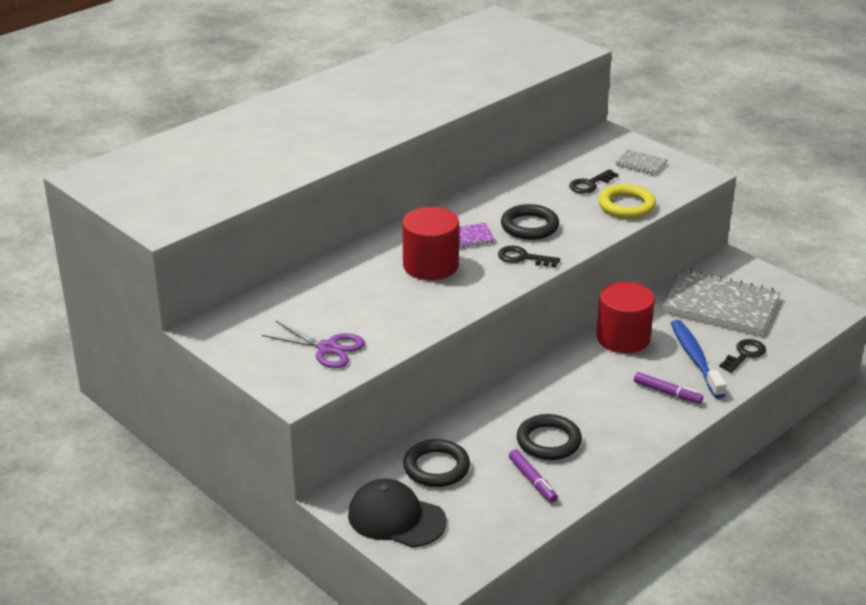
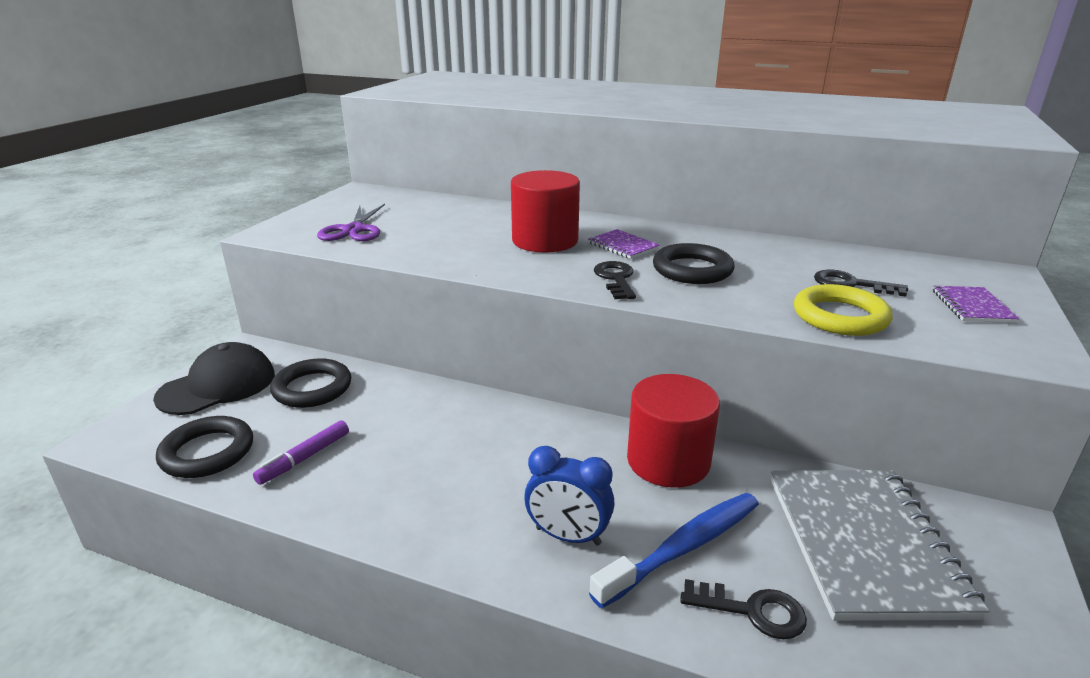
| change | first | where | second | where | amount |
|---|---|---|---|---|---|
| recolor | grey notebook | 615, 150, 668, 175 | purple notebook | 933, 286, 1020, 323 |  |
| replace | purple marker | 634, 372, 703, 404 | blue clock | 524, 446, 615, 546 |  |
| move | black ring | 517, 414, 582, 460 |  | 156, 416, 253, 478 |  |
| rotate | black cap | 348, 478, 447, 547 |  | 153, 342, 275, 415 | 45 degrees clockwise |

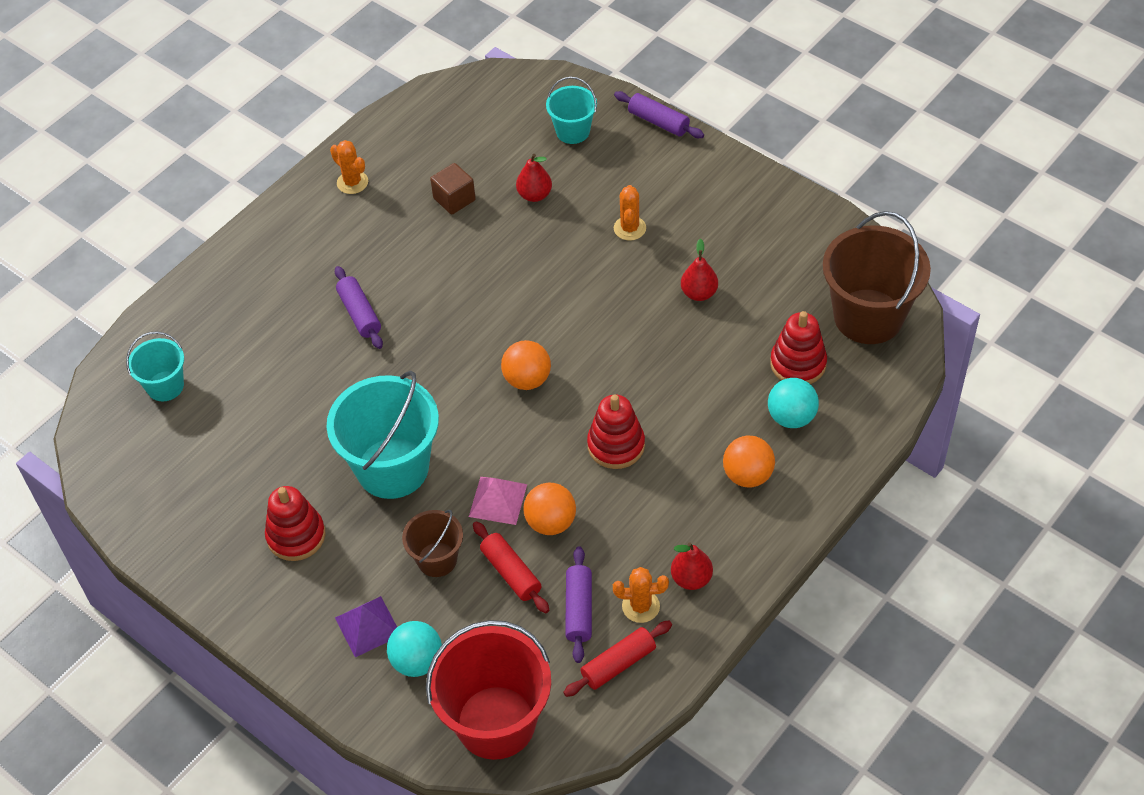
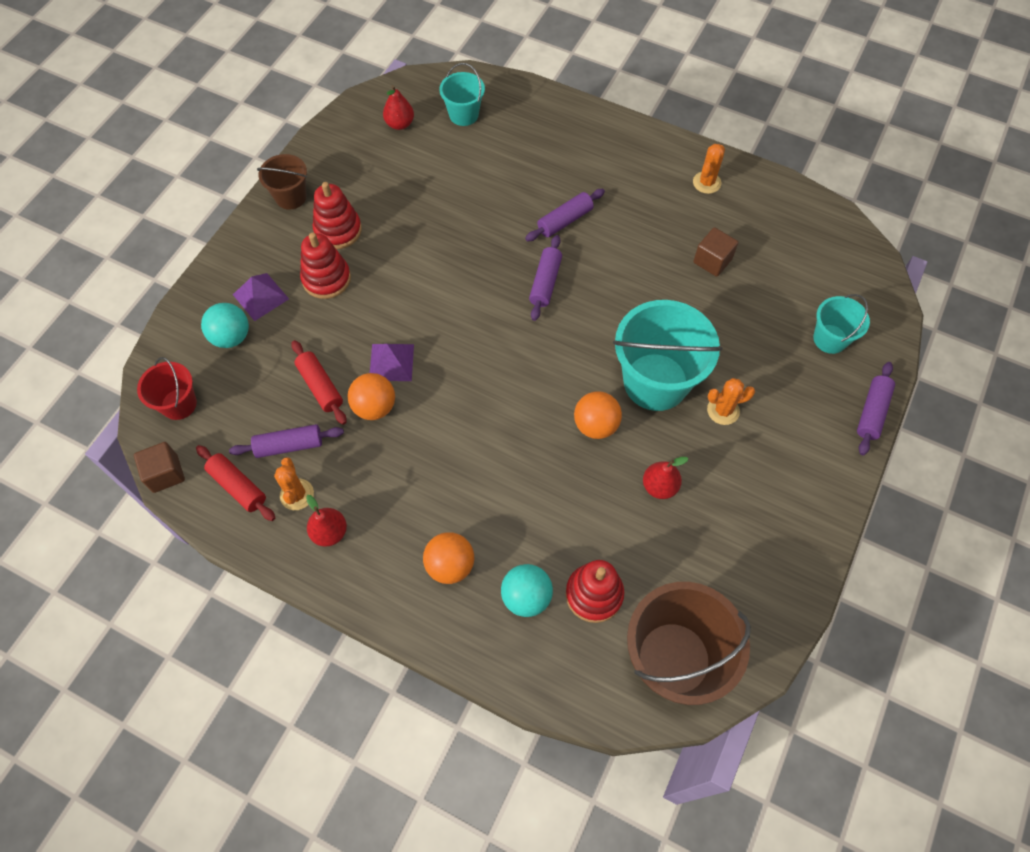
| change | first | where | second | where | amount |
|---|---|---|---|---|---|
| move | red pear | 516, 154, 552, 202 |  | 383, 85, 414, 130 |  |
| move | orange ball | 501, 340, 551, 390 |  | 574, 391, 622, 439 |  |
| move | turquoise bucket | 326, 371, 439, 499 |  | 613, 300, 722, 411 |  |
| move | red stacking toy | 587, 394, 645, 469 |  | 300, 233, 351, 299 |  |
| recolor | pink pyramid | 469, 477, 527, 525 | purple pyramid | 370, 344, 414, 381 |  |
| move | brown bucket | 402, 510, 463, 577 |  | 257, 154, 307, 210 |  |
| rotate | red rolling pin | 473, 521, 549, 613 |  | 292, 340, 347, 425 | 75 degrees counterclockwise |
| resize | red bucket | 426, 620, 551, 760 |  | 137, 357, 197, 420 | x0.53 |
| insert |  |  | purple rolling pin | 529, 235, 562, 321 |  |
| insert |  |  | brown cube | 134, 442, 185, 493 |  |

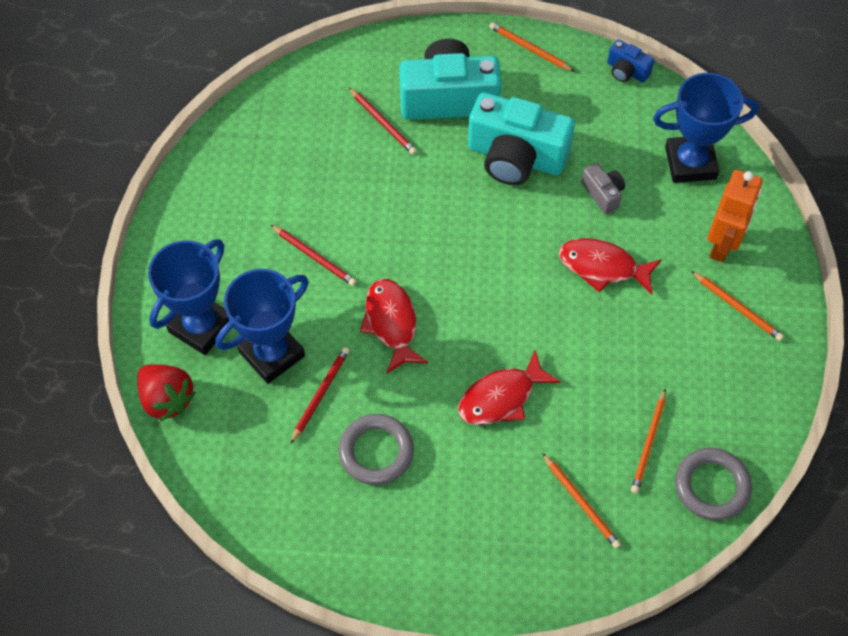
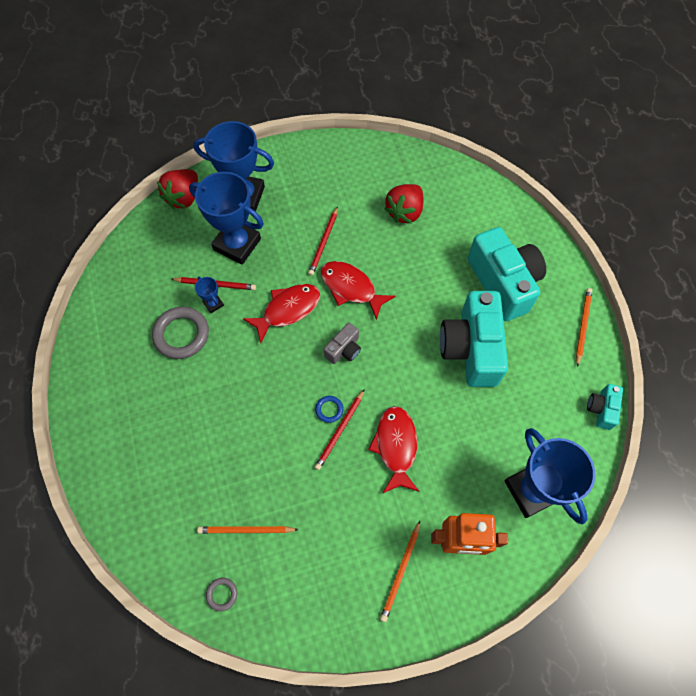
| change | first | where | second | where | amount |
|---|---|---|---|---|---|
| recolor | blue camera | 607, 39, 654, 83 | turquoise camera | 587, 384, 623, 430 |  |
| move | red pencil | 349, 88, 417, 155 |  | 315, 389, 365, 470 |  |
| move | grey camera | 581, 163, 625, 214 |  | 324, 323, 361, 364 |  |
| move | red fish | 458, 350, 560, 425 |  | 321, 261, 396, 320 |  |
| resize | grey ring | 675, 448, 752, 521 |  | 206, 578, 237, 611 | x0.48 |
| delete | orange pencil | 542, 453, 621, 549 |  |  |  |
| insert |  |  | red strawberry | 384, 184, 424, 223 |  |
| insert |  |  | blue trophy | 195, 276, 224, 313 |  |
| insert |  |  | blue ring | 315, 396, 343, 423 |  |

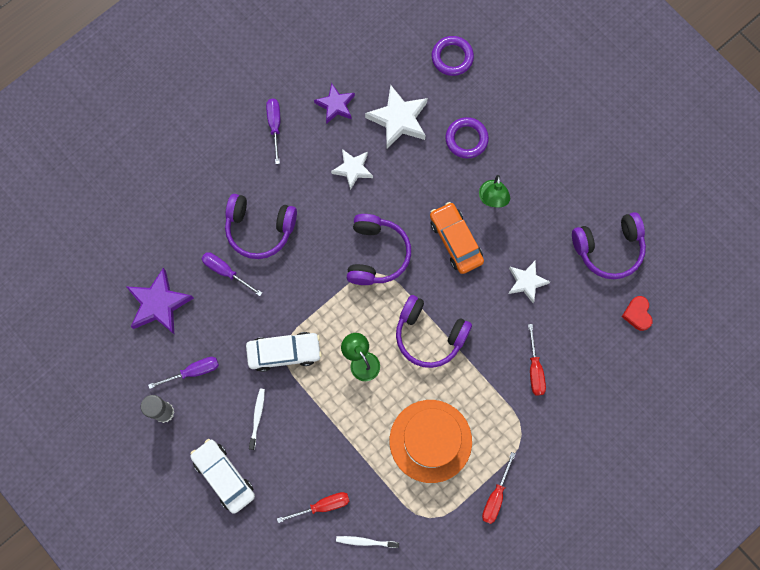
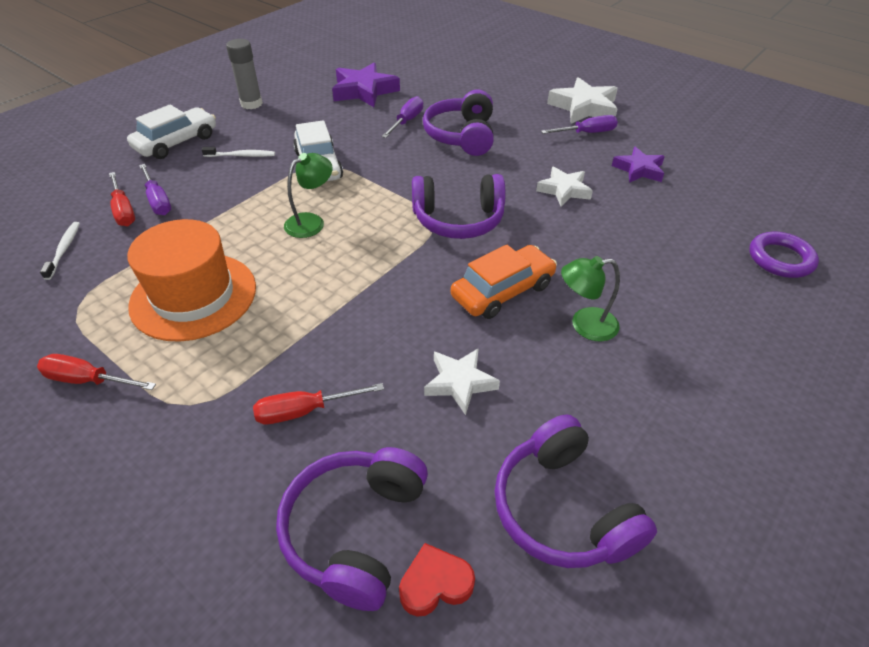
| change | first | where | second | where | amount |
|---|---|---|---|---|---|
| move | white star | 365, 85, 428, 149 |  | 547, 77, 618, 124 |  |
| delete | purple ring | 445, 117, 489, 159 |  |  |  |
| move | purple headphones | 396, 295, 472, 368 |  | 276, 447, 428, 611 |  |
| move | purple screwdriver | 148, 357, 219, 389 |  | 139, 164, 171, 215 |  |

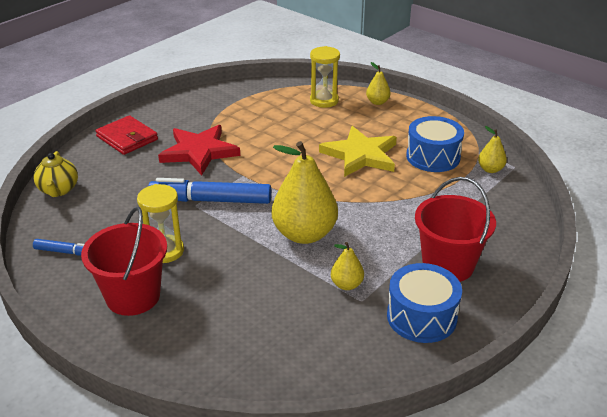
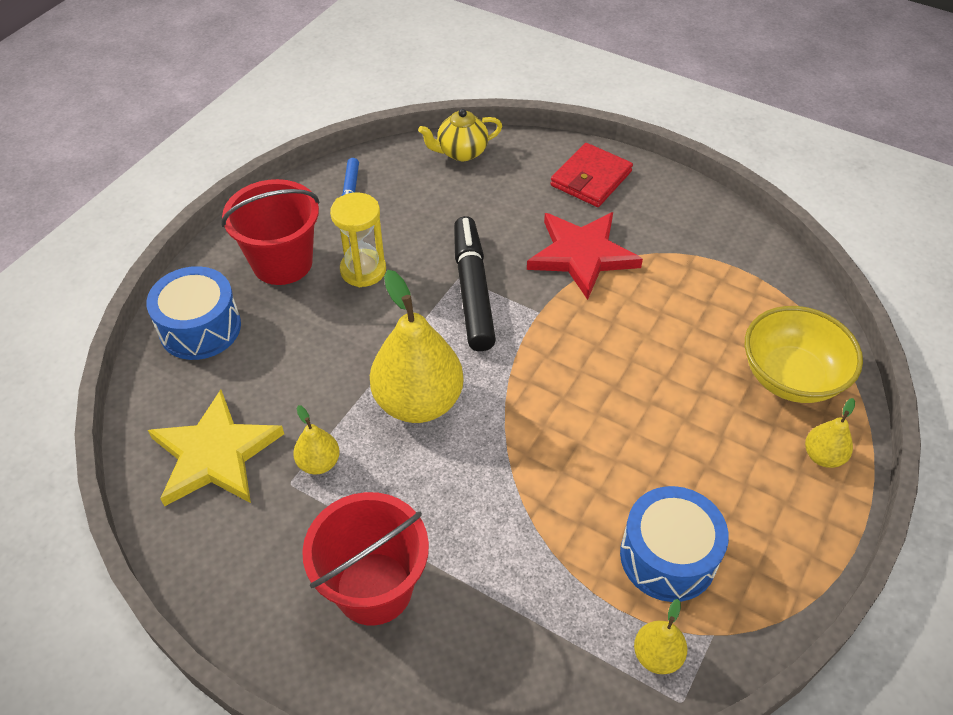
| change | first | where | second | where | amount |
|---|---|---|---|---|---|
| replace | yellow hourglass | 310, 46, 340, 108 | yellow bowl | 745, 306, 863, 403 |  |
| move | yellow star | 319, 126, 397, 177 |  | 148, 390, 284, 506 |  |
| recolor | blue marker | 148, 178, 271, 204 | black marker | 454, 216, 496, 351 |  |
| move | blue drum | 387, 263, 462, 343 |  | 146, 266, 241, 360 |  |

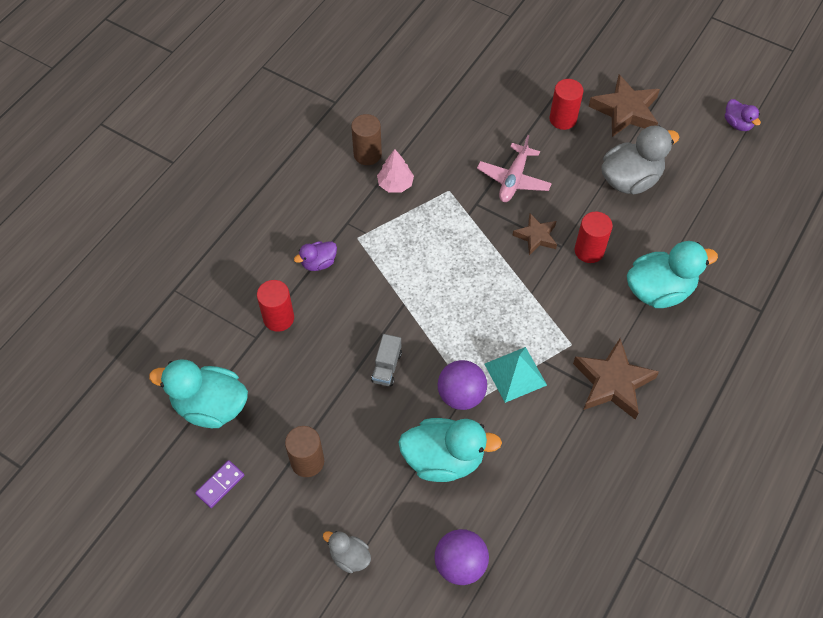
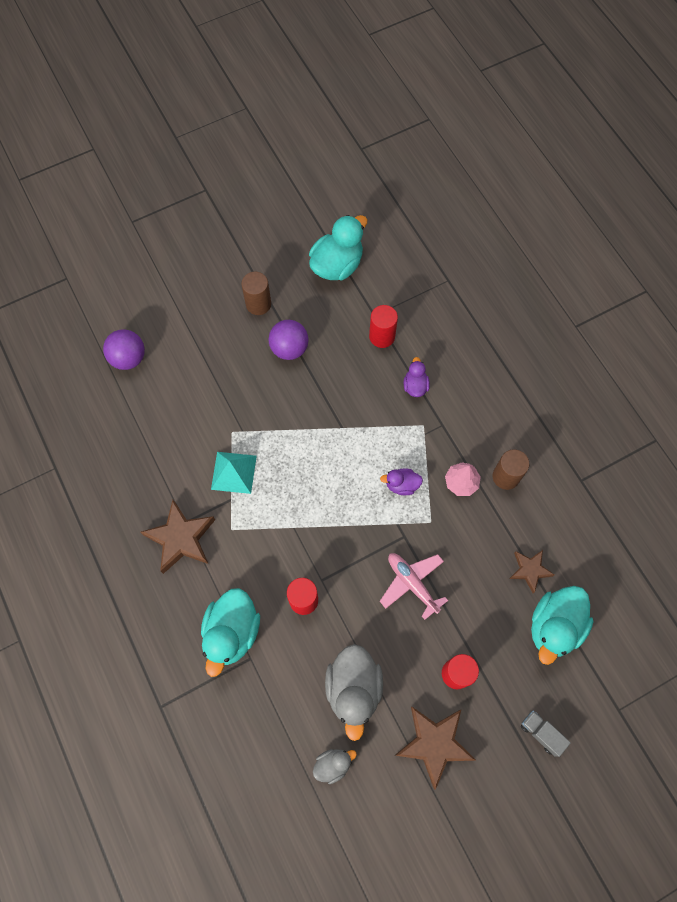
| change | first | where | second | where | amount |
|---|---|---|---|---|---|
| move | purple duck | 725, 99, 761, 131 |  | 380, 468, 423, 495 |  |
| move | brown star | 512, 213, 557, 255 |  | 509, 550, 554, 593 |  |
| move | grey truck | 371, 334, 402, 386 |  | 521, 710, 571, 757 |  |
| move | purple ball | 438, 360, 487, 410 |  | 268, 320, 309, 360 |  |
| move | turquoise duck | 398, 418, 502, 482 |  | 531, 586, 594, 665 |  |
| delete | purple domino | 195, 460, 244, 508 |  |  |  |
| move | grey duck | 323, 531, 371, 573 |  | 313, 749, 357, 784 |  |

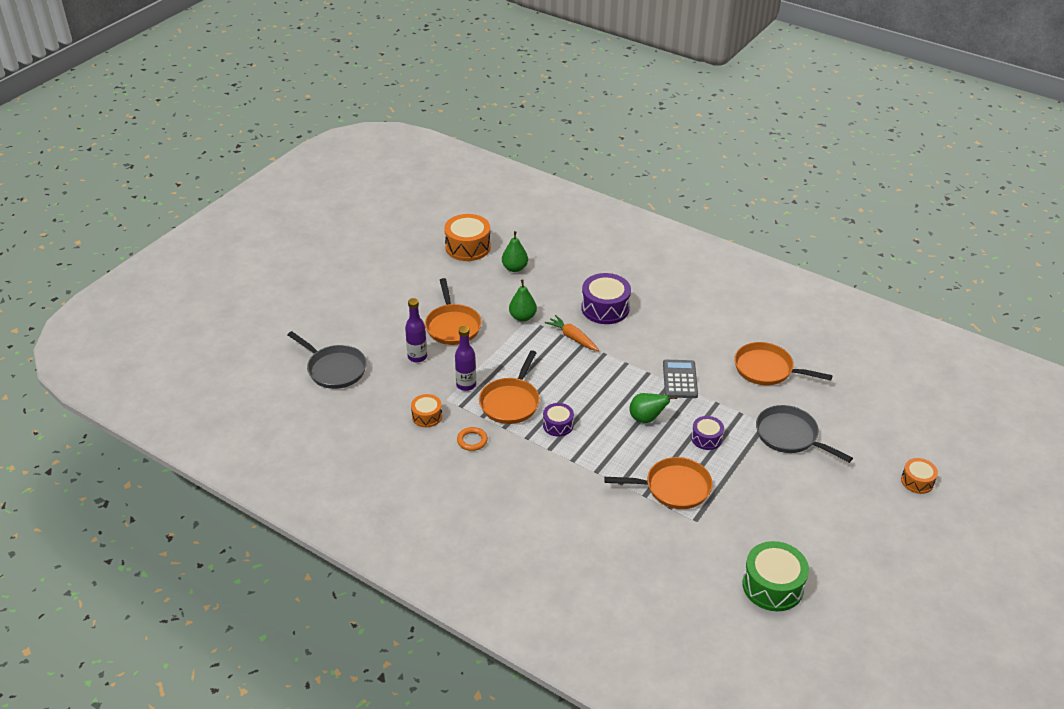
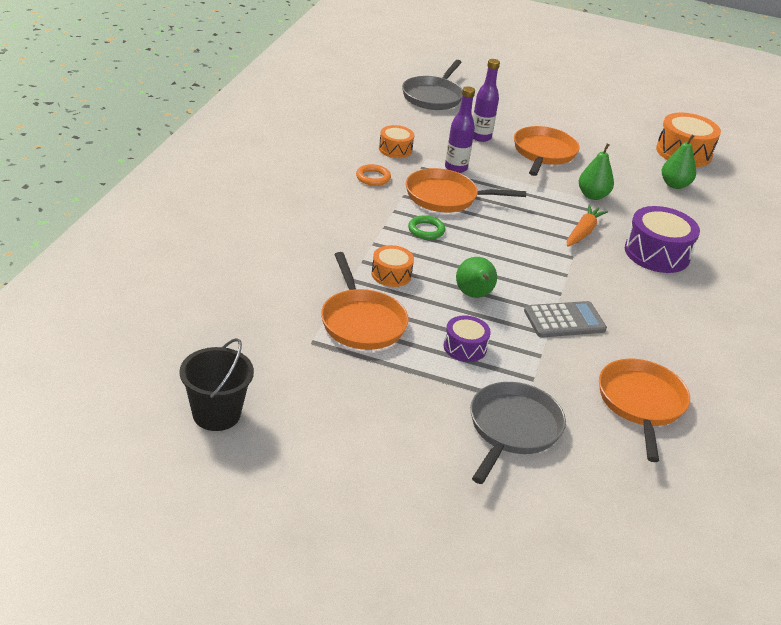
| change | first | where | second | where | amount |
|---|---|---|---|---|---|
| rotate | orange pan | 425, 278, 482, 345 |  | 514, 126, 580, 176 | 135 degrees clockwise |
| replace | purple drum | 543, 403, 574, 436 | green ring | 408, 215, 446, 240 |  |
| move | orange drum | 901, 458, 938, 494 |  | 371, 245, 414, 287 |  |
| replace | green drum | 742, 541, 809, 611 | black bucket | 180, 338, 254, 431 |  |

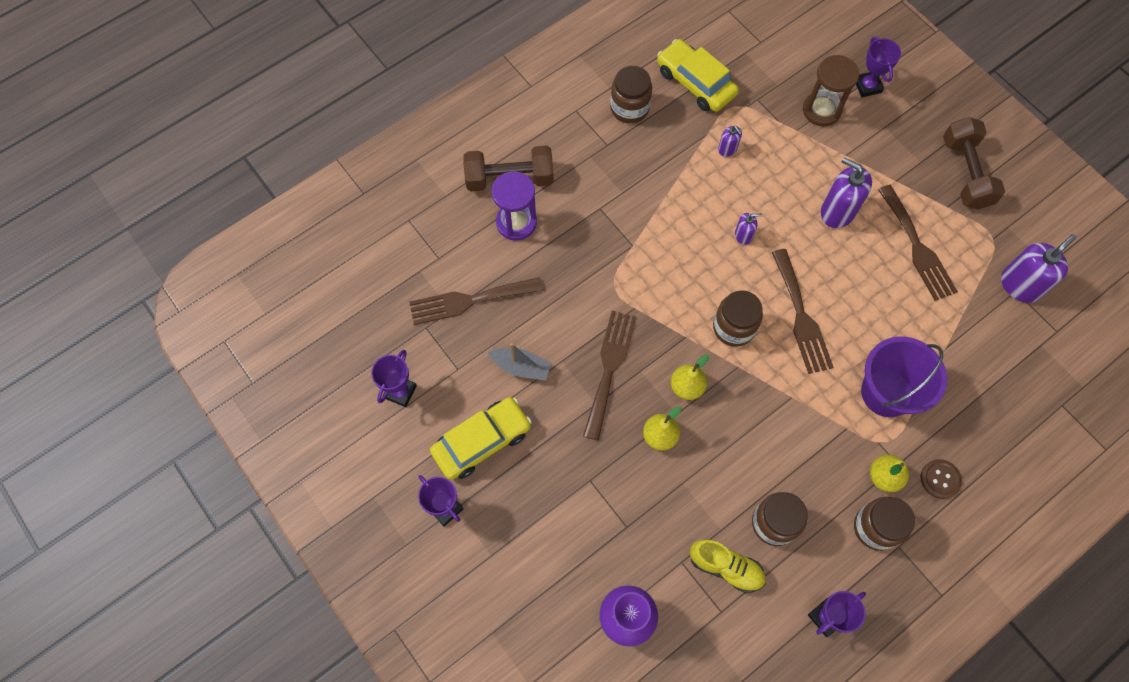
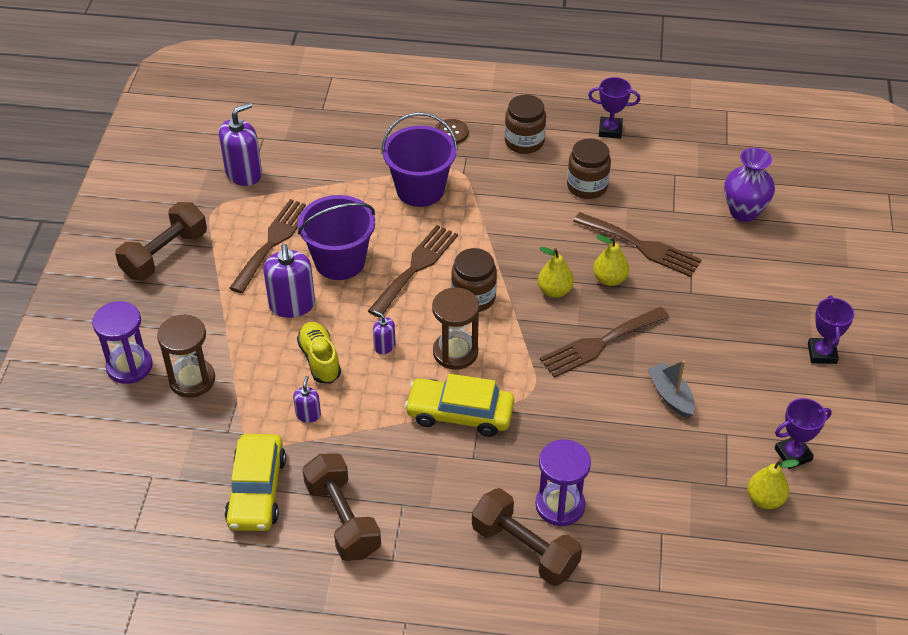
| change | first | where | second | where | amount |
|---|---|---|---|---|---|
| replace | purple trophy | 856, 37, 901, 97 | purple hourglass | 92, 301, 153, 384 |  |
| replace | brown jar | 610, 66, 652, 124 | brown dumbbell | 302, 453, 381, 561 |  |
| rotate | purple soap dispenser | 1001, 234, 1076, 303 |  | 219, 102, 262, 186 | 135 degrees clockwise |
| move | brown fork | 409, 277, 543, 325 |  | 573, 212, 702, 277 |  |
| move | yellow car | 430, 397, 532, 480 |  | 405, 374, 514, 437 |  |
| move | yellow pear | 870, 455, 909, 492 |  | 747, 459, 799, 509 |  |
| move | yellow shoe | 690, 539, 766, 593 |  | 297, 322, 341, 383 |  |
| insert |  |  | purple bucket | 298, 195, 375, 280 |  |
| insert |  |  | brown hourglass | 432, 287, 479, 370 |  |

